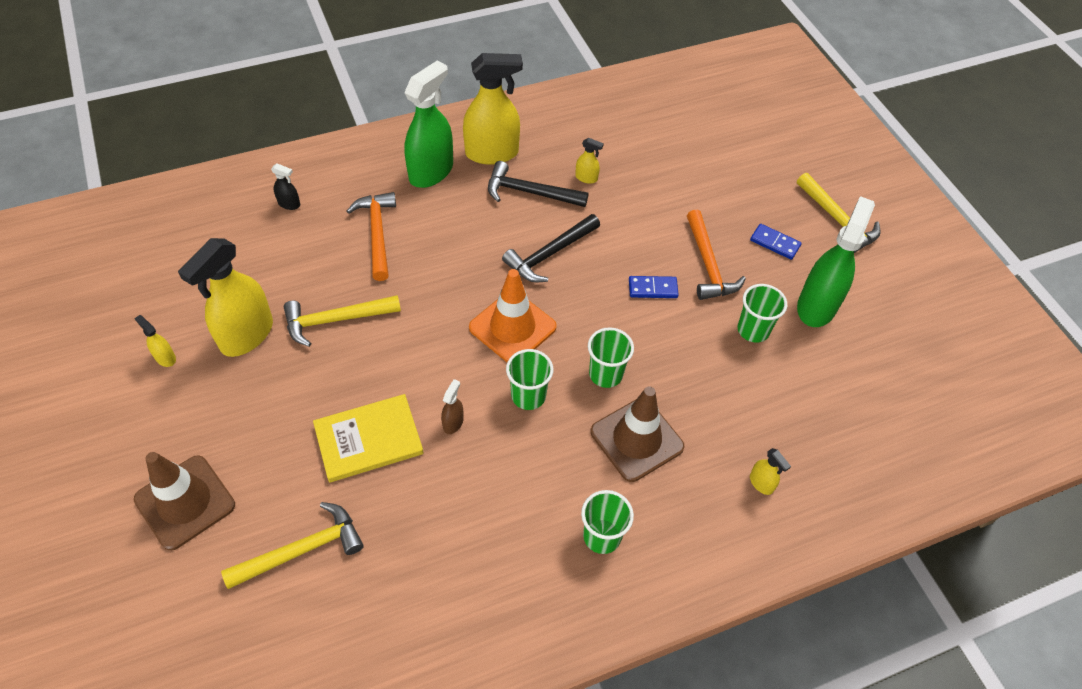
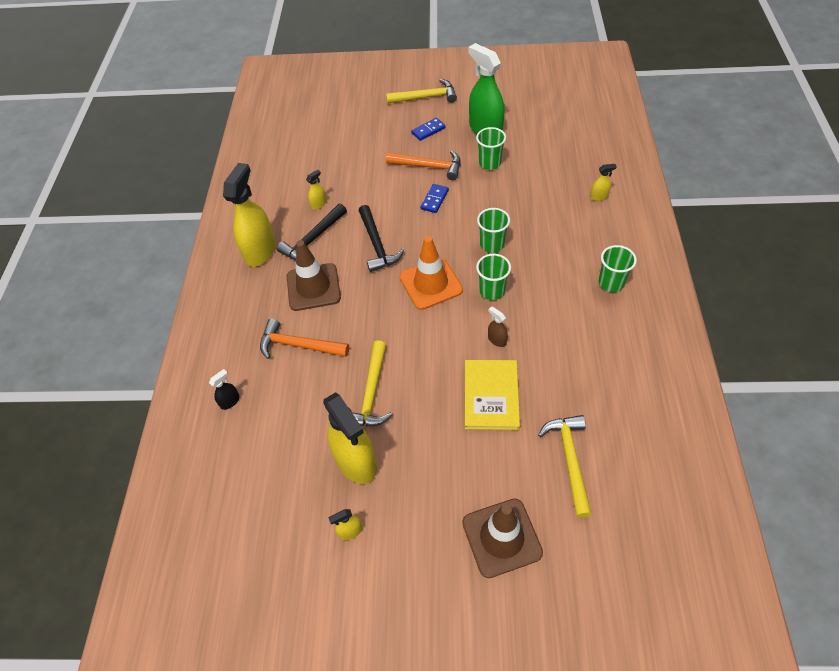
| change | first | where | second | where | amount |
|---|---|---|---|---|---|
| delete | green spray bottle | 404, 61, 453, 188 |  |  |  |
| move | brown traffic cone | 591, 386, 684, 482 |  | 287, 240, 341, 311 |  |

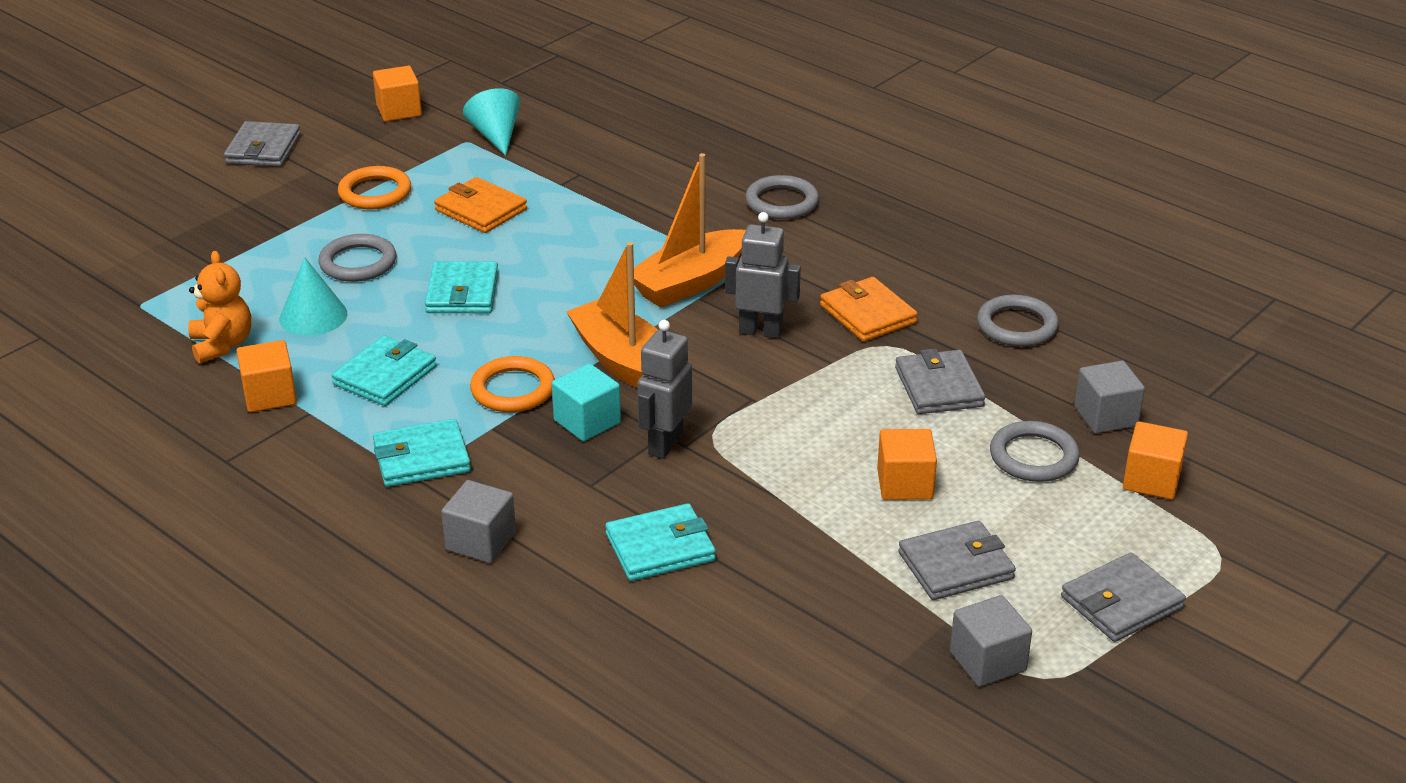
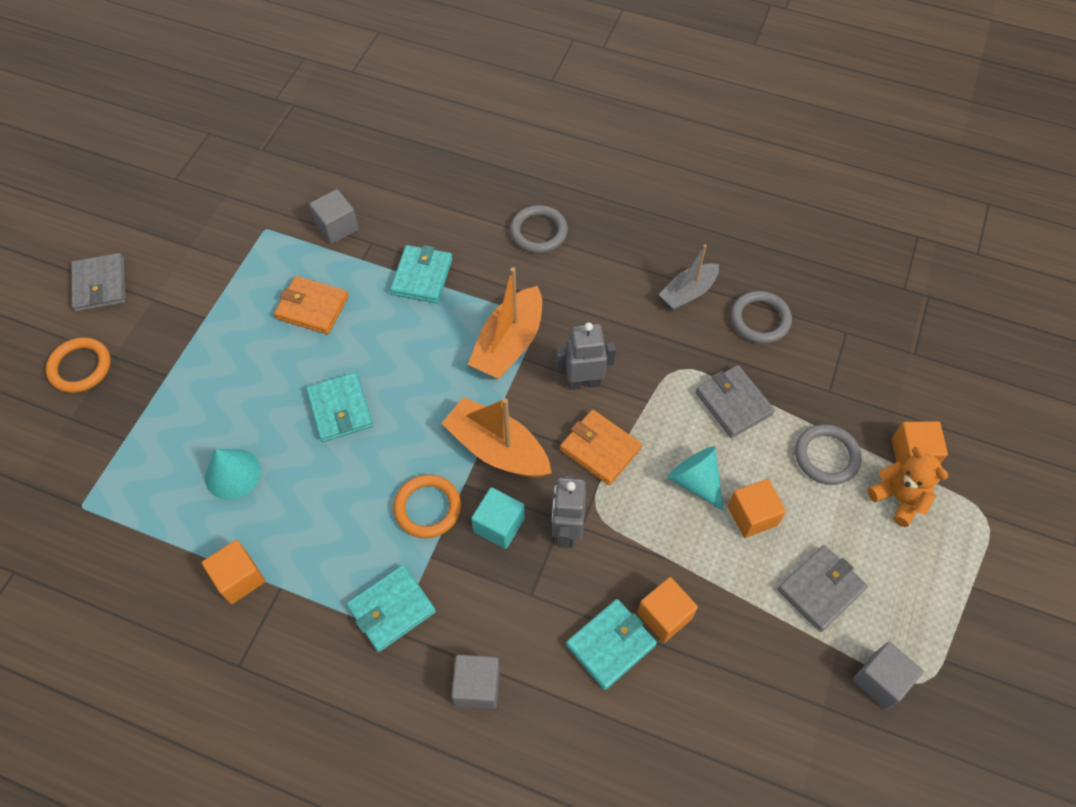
| change | first | where | second | where | amount |
|---|---|---|---|---|---|
| move | orange cube | 373, 66, 422, 122 |  | 637, 577, 698, 643 |  |
| move | turquoise cone | 463, 88, 520, 156 |  | 667, 446, 724, 511 |  |
| move | orange ring | 338, 166, 411, 210 |  | 46, 337, 111, 393 |  |
| delete | grey ring | 318, 234, 396, 282 |  |  |  |
| move | orange teddy bear | 188, 251, 251, 363 |  | 868, 447, 948, 527 |  |
| move | orange wallet | 820, 277, 918, 342 |  | 560, 409, 642, 485 |  |
| move | turquoise wallet | 332, 335, 437, 406 |  | 390, 245, 452, 303 |  |
| move | grey cube | 1074, 361, 1145, 434 |  | 309, 189, 359, 244 |  |
| delete | grey wallet | 1061, 553, 1186, 642 |  |  |  |
| insert |  |  | grey boat | 659, 244, 719, 310 |  |

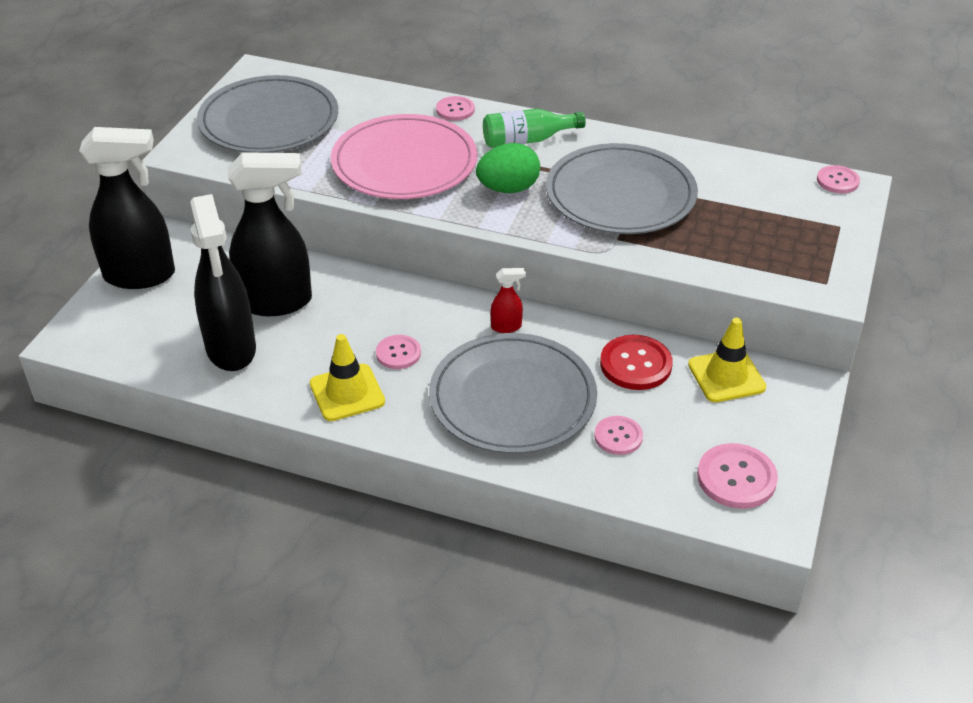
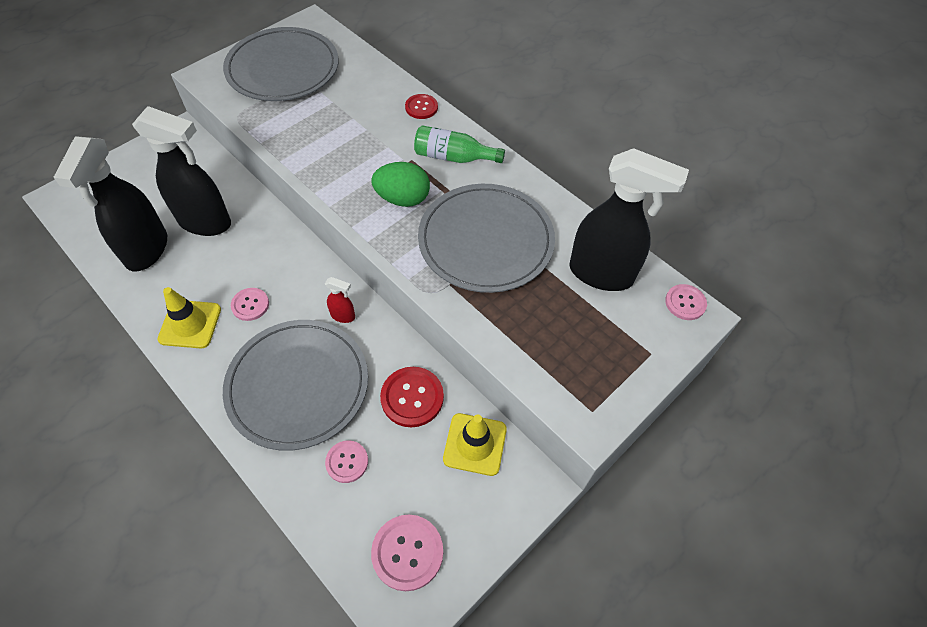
| change | first | where | second | where | amount |
|---|---|---|---|---|---|
| recolor | pink button | 436, 96, 475, 121 | red button | 405, 94, 438, 119 |  |
| delete | pink plate | 331, 114, 477, 199 |  |  |  |
| move | black spray bottle | 79, 127, 175, 289 |  | 569, 148, 689, 291 |  |

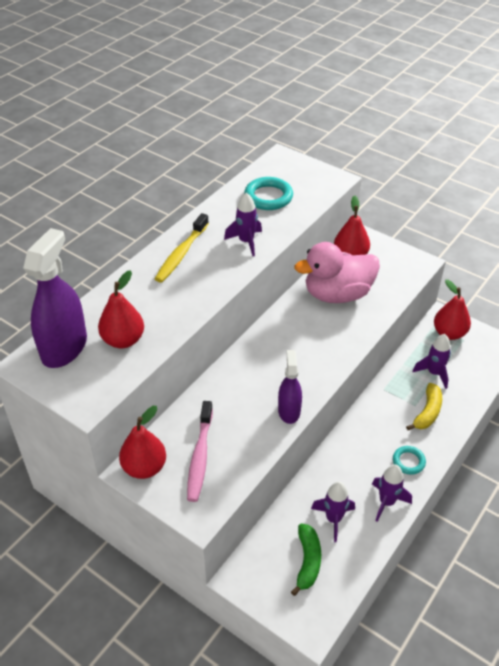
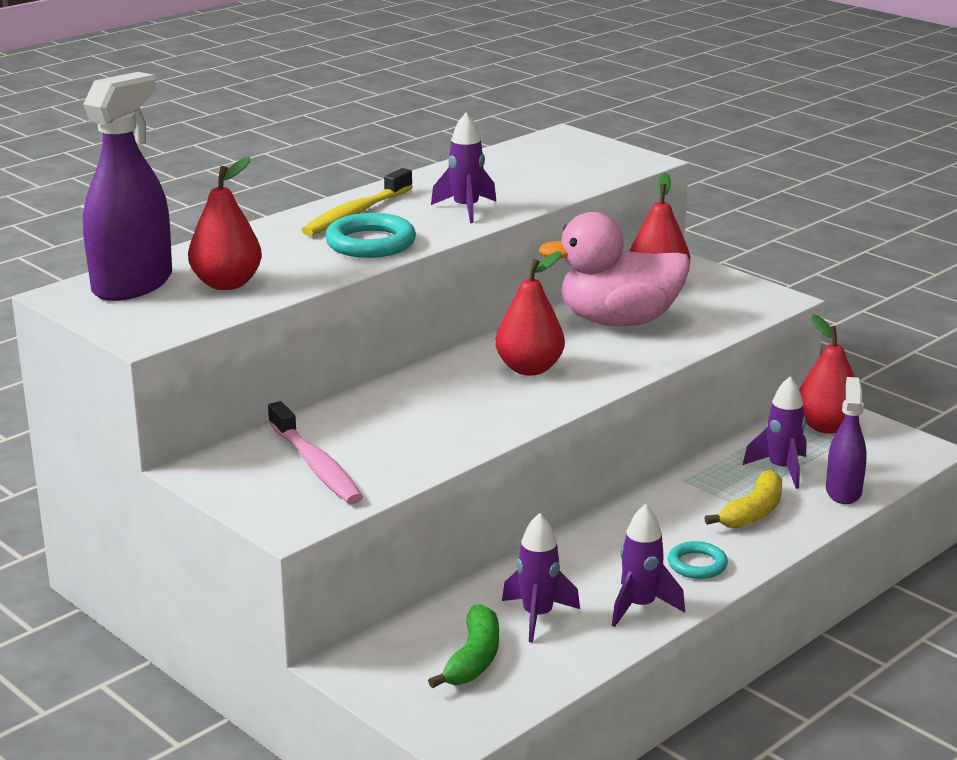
| change | first | where | second | where | amount |
|---|---|---|---|---|---|
| move | turquoise ring | 244, 177, 293, 210 |  | 325, 213, 416, 258 |  |
| move | purple spray bottle | 278, 350, 302, 424 |  | 826, 377, 867, 504 |  |
| rotate | pink toothbrush | 187, 401, 213, 502 |  | 268, 401, 363, 504 | 45 degrees counterclockwise |
| move | red pear | 119, 406, 166, 479 |  | 495, 251, 565, 375 |  |

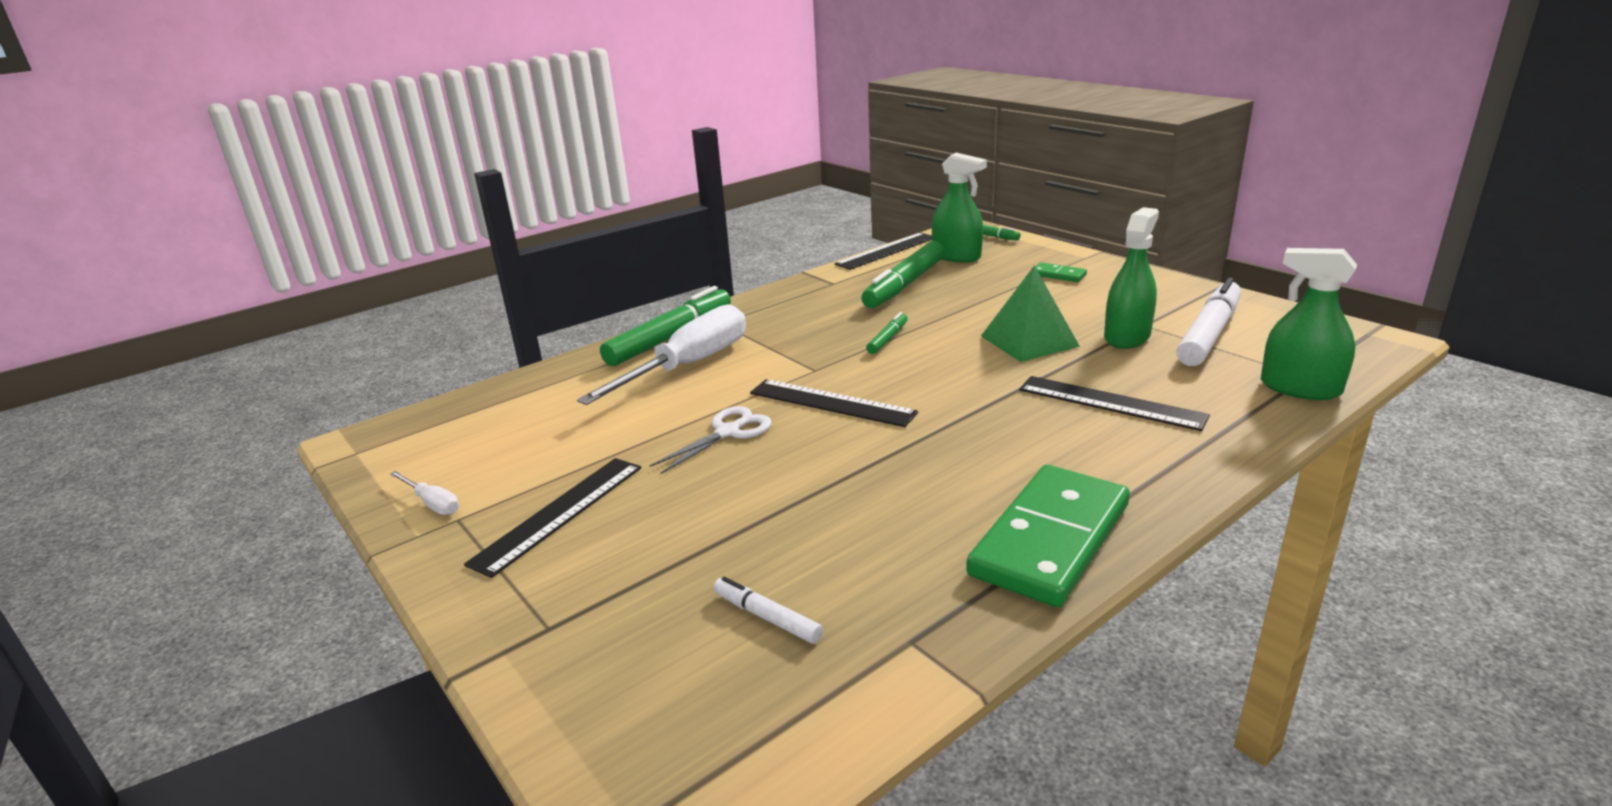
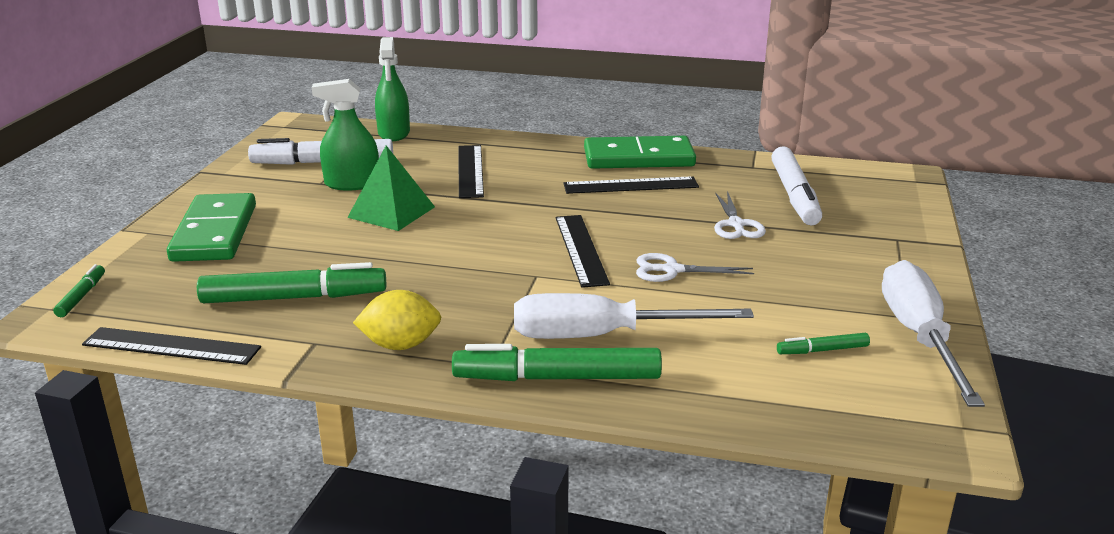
| change | first | where | second | where | amount |
|---|---|---|---|---|---|
| delete | green spray bottle | 932, 153, 987, 262 |  |  |  |
| resize | green domino | 1035, 262, 1087, 282 |  | 167, 193, 256, 262 | x2.31 |
| move | green marker | 866, 312, 908, 354 |  | 777, 333, 870, 354 |  |
| move | black ruler | 464, 458, 641, 578 |  | 563, 176, 699, 194 |  |
| resize | white screwdriver | 390, 471, 459, 515 |  | 882, 260, 985, 407 | x2.41 |
| resize | white marker | 713, 577, 823, 644 |  | 771, 146, 822, 225 | x2.10 |
| insert |  |  | white scissors | 714, 191, 766, 239 |  |
| insert |  |  | yellow lemon | 353, 290, 441, 350 |  |

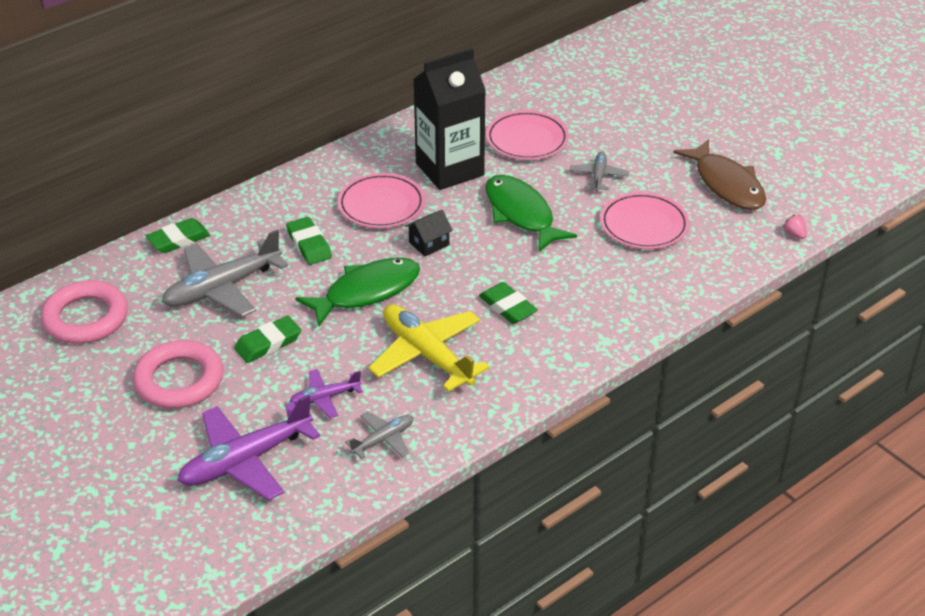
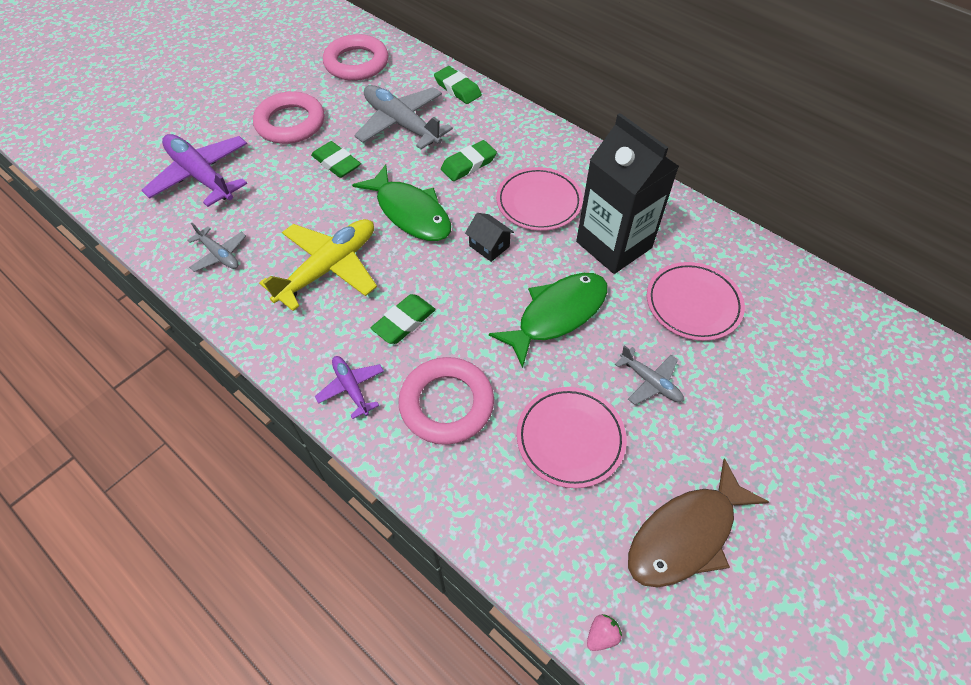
| change | first | where | second | where | amount |
|---|---|---|---|---|---|
| rotate | grey plane | 570, 152, 629, 192 |  | 615, 345, 684, 405 | 45 degrees clockwise |
| move | purple plane | 289, 369, 363, 418 |  | 315, 356, 384, 419 |  |
| insert |  |  | pink ring | 398, 357, 494, 445 |  |

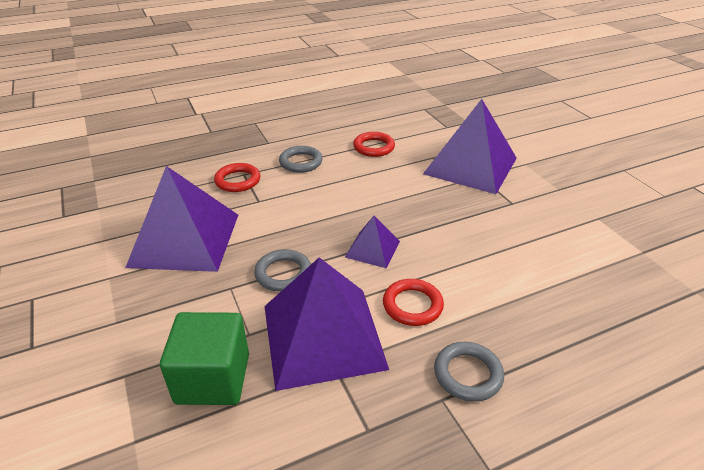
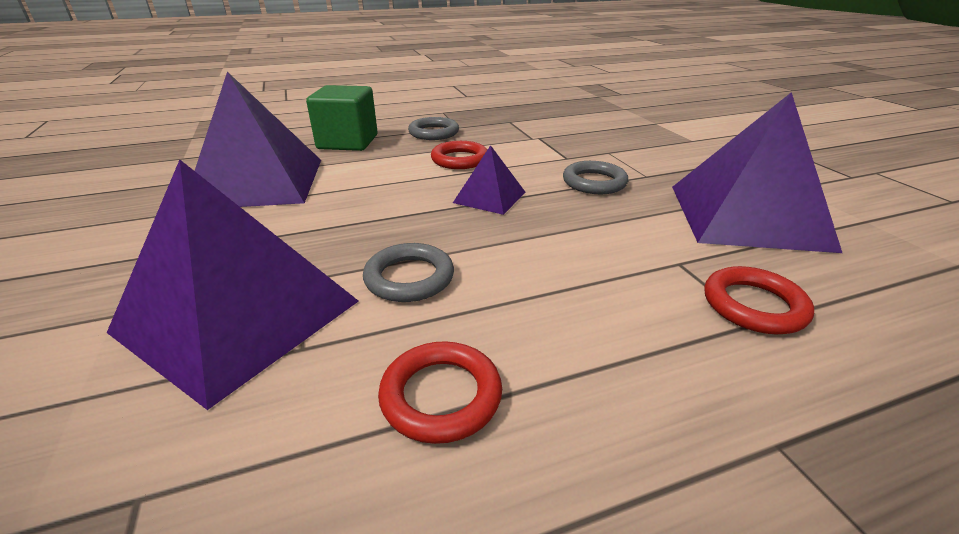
| change | first | where | second | where | amount |
|---|---|---|---|---|---|
| move | grey ring | 279, 146, 323, 173 |  | 363, 243, 454, 302 |  |
| move | purple pyramid | 264, 257, 389, 391 |  | 195, 72, 321, 207 |  |
| move | green cube | 160, 312, 249, 405 |  | 306, 85, 378, 151 |  |

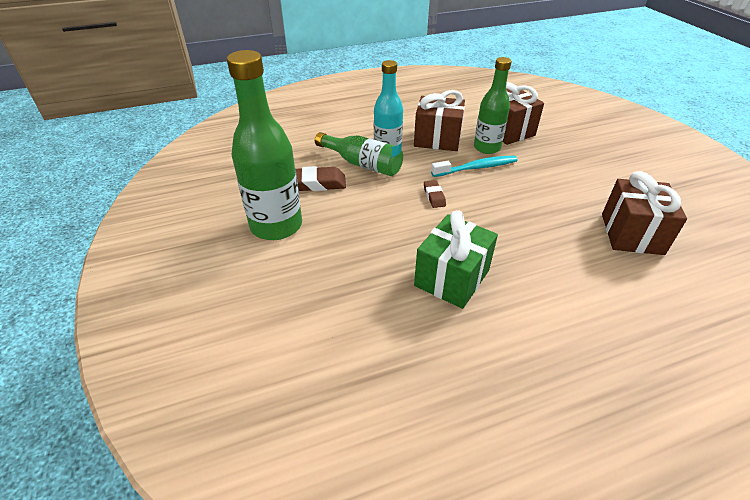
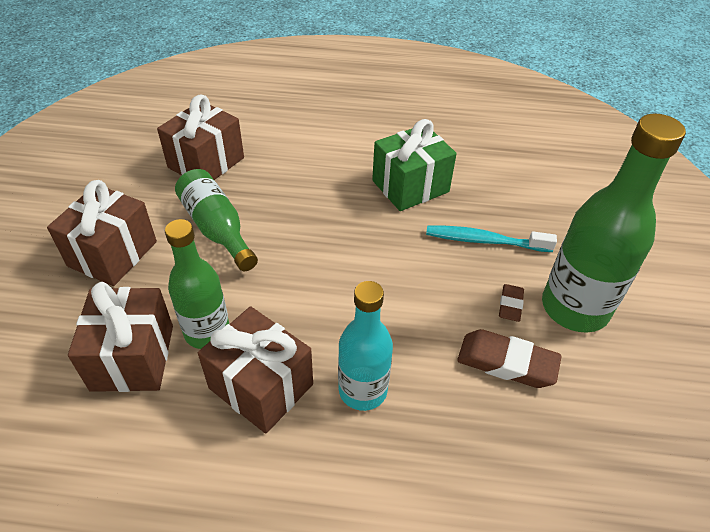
| change | first | where | second | where | amount |
|---|---|---|---|---|---|
| move | green bottle | 315, 132, 403, 176 |  | 175, 169, 258, 271 |  |
| move | turquoise toothbrush | 431, 156, 518, 177 |  | 426, 226, 557, 252 |  |
| move | brown eraser | 424, 180, 446, 208 |  | 499, 284, 524, 322 |  |
| insert |  |  | brown gift | 47, 180, 157, 286 |  |

